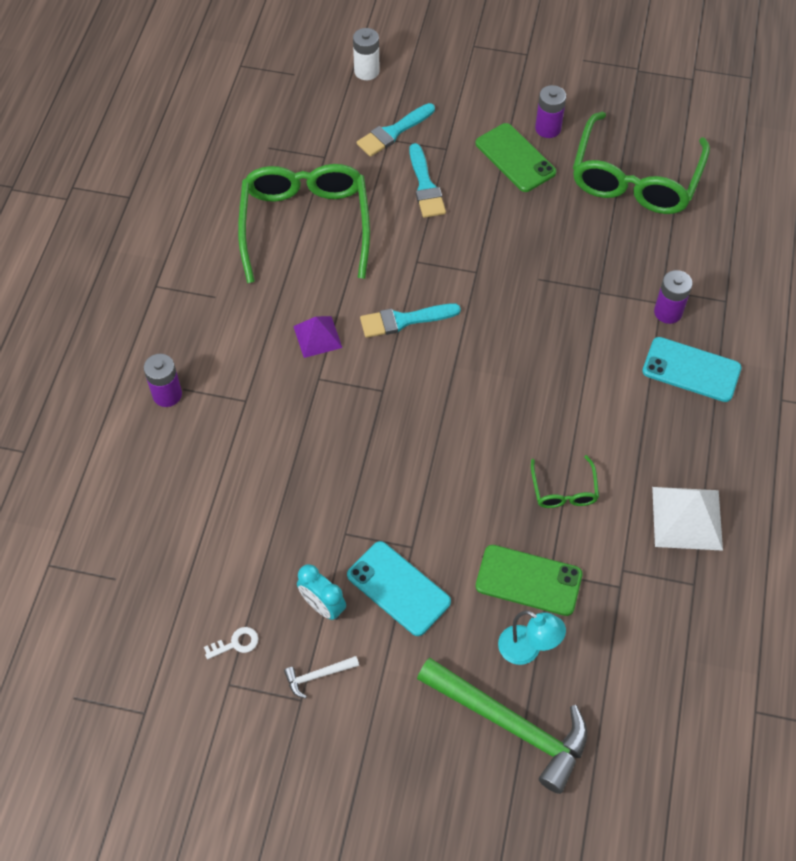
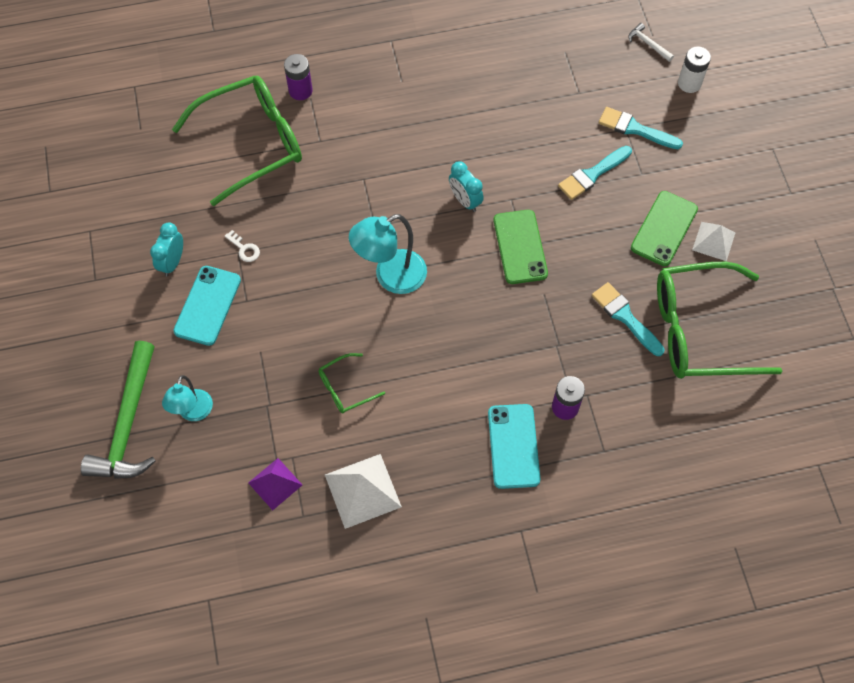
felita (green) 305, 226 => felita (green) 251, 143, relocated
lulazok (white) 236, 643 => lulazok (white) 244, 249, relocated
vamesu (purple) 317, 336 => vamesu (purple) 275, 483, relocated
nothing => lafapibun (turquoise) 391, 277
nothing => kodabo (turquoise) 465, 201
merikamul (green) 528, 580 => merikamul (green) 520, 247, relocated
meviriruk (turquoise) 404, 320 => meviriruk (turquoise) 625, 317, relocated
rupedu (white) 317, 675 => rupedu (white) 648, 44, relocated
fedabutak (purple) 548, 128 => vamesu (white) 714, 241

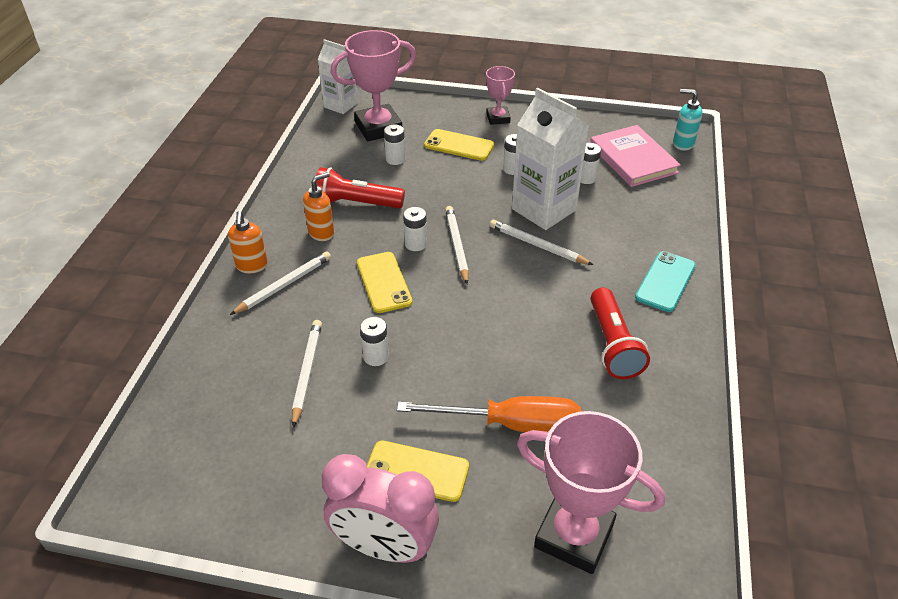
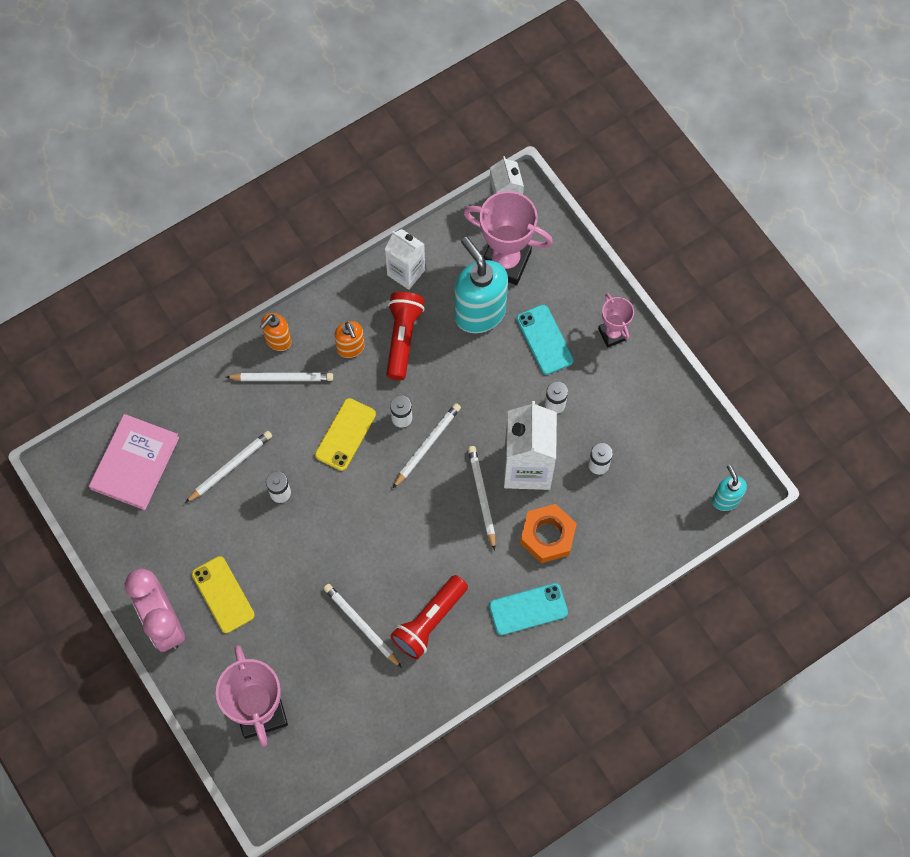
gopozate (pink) 633, 159 => gopozate (pink) 135, 463, relocated
nothing => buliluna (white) 361, 625
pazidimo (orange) 321, 233 => pazidimo (orange) 351, 348, 60 degrees clockwise
nothing => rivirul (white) 406, 272
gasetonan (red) 356, 203 => gasetonan (red) 402, 338, 45 degrees clockwise
fedabutak (white) 395, 159 => pazidimo (turquoise) 479, 313
merikamul (yellow) 459, 145 => merikamul (turquoise) 544, 340
nothing => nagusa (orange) 547, 536
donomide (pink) 498, 118 => donomide (pink) 613, 334, 60 degrees counterclockwise
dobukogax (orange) 511, 424 => nothing

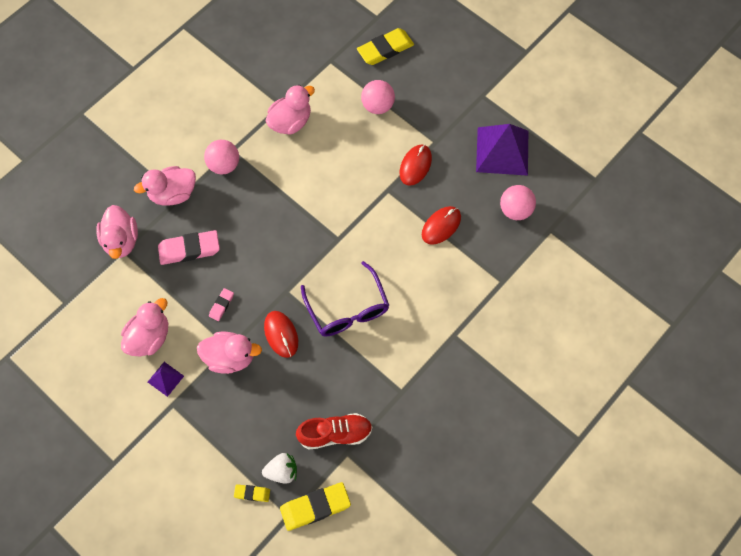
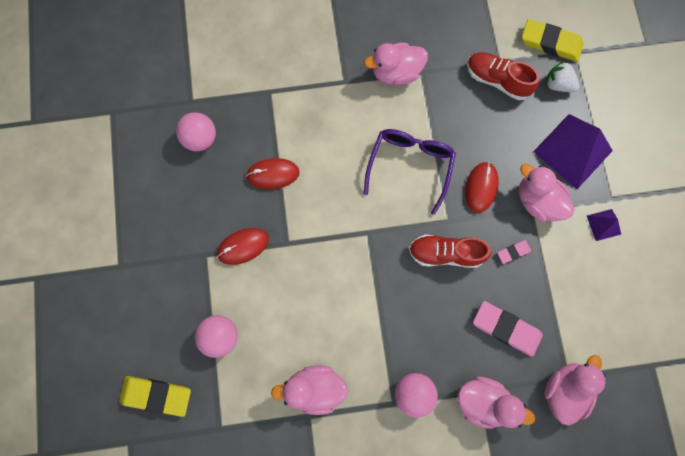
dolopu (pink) 149, 337 => dolopu (pink) 396, 73, relocated
nothing => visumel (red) 445, 253
vamesu (purple) 502, 151 => vamesu (purple) 573, 151, relocated
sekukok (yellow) 252, 493 => nothing

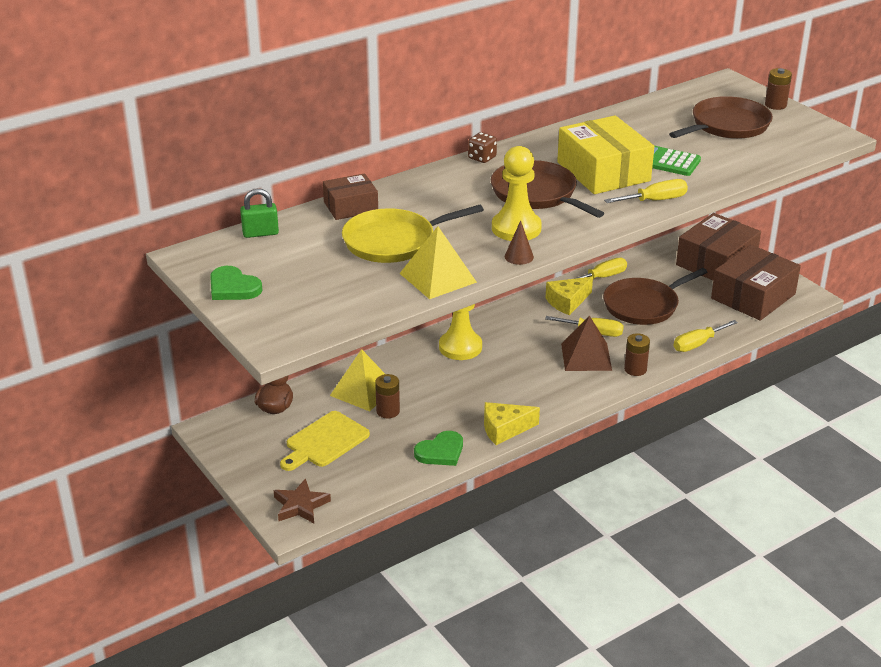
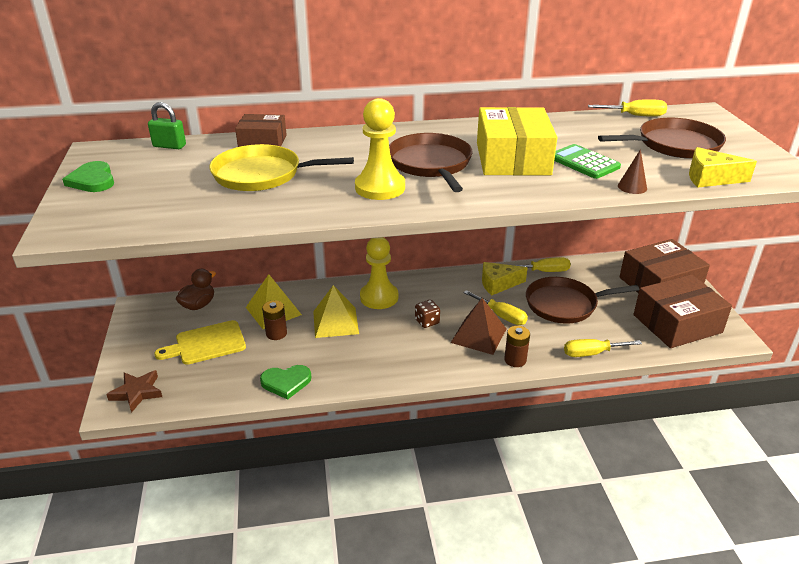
vamesu (yellow) 438, 277 => vamesu (yellow) 335, 322, relocated
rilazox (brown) 482, 158 => rilazox (brown) 427, 322, relocated
dobukogax (yellow) 655, 200 => dobukogax (yellow) 635, 116, relocated
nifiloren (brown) 519, 256 => nifiloren (brown) 632, 187, relocated
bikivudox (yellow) 504, 429 => bikivudox (yellow) 710, 178, relocated
fedabutak (brown) 775, 105 => nothing

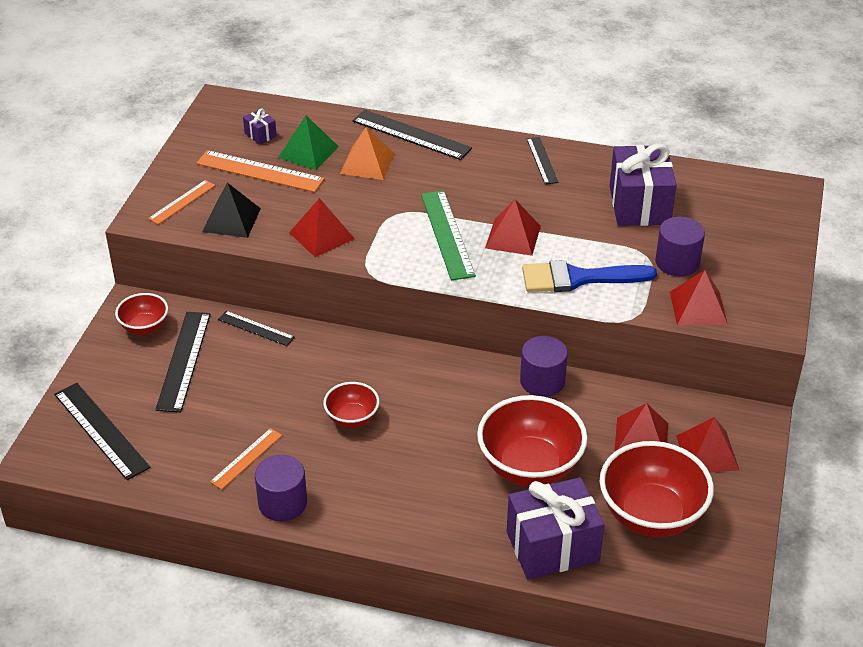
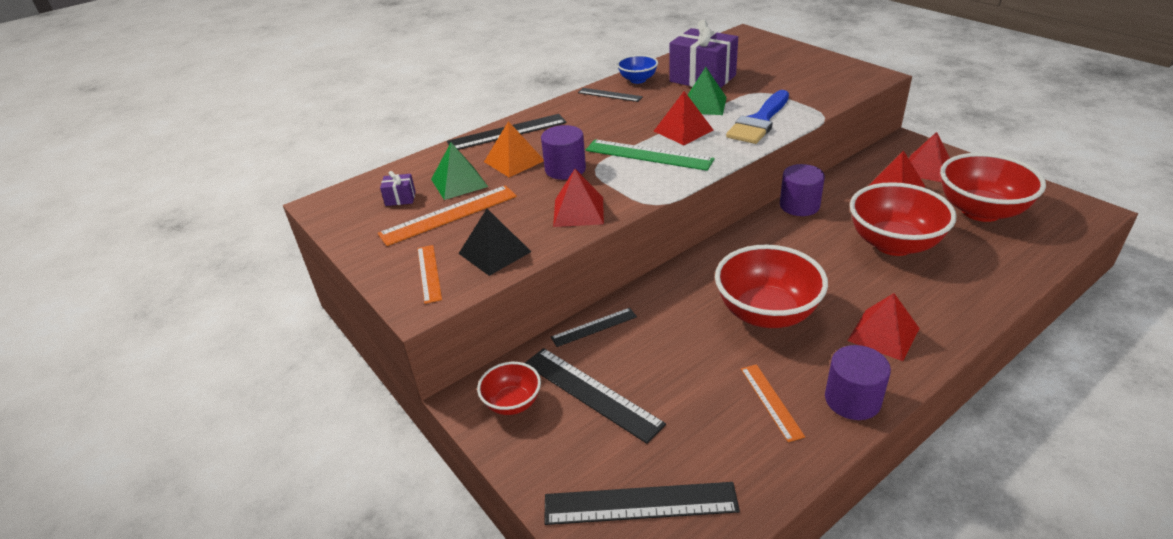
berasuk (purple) 677, 262 => berasuk (purple) 565, 169, relocated
nothing => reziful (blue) 637, 80
nothing => vamesu (green) 704, 105
reziful (red) 352, 418 => reziful (red) 766, 313, x1.88
vamesu (red) 698, 307 => vamesu (red) 883, 334, relocated
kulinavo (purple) 552, 547 => nothing

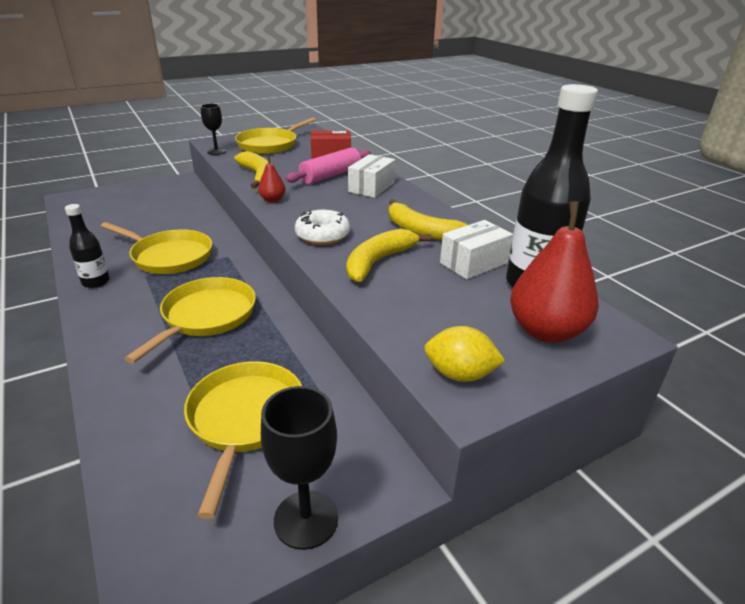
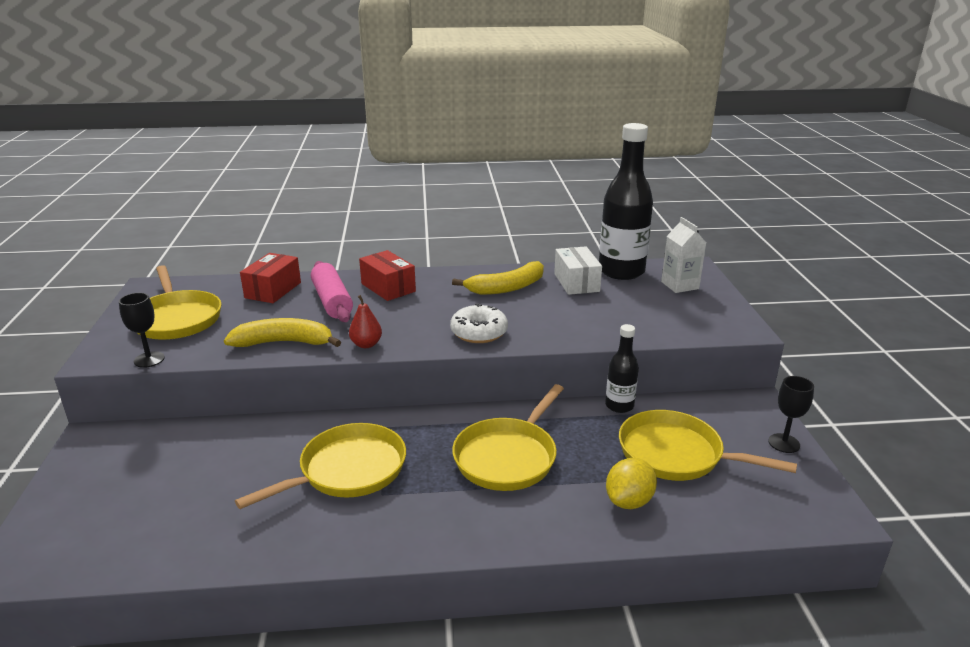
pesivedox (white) 371, 187 => pesivedox (red) 388, 287
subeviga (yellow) 206, 316 => subeviga (yellow) 508, 457, 105 degrees counterclockwise
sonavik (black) 96, 282 => sonavik (black) 619, 406, relocated
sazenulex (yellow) 460, 374 => sazenulex (yellow) 629, 501, relocated
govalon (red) 546, 331 => rivirul (white) 679, 285
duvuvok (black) 306, 519 => duvuvok (black) 784, 443, x0.66
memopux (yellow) 378, 262 => nothing

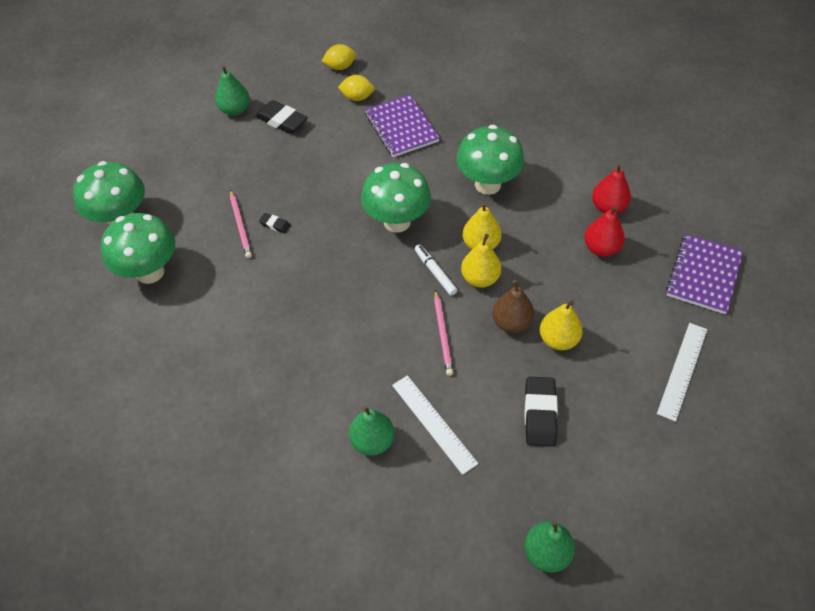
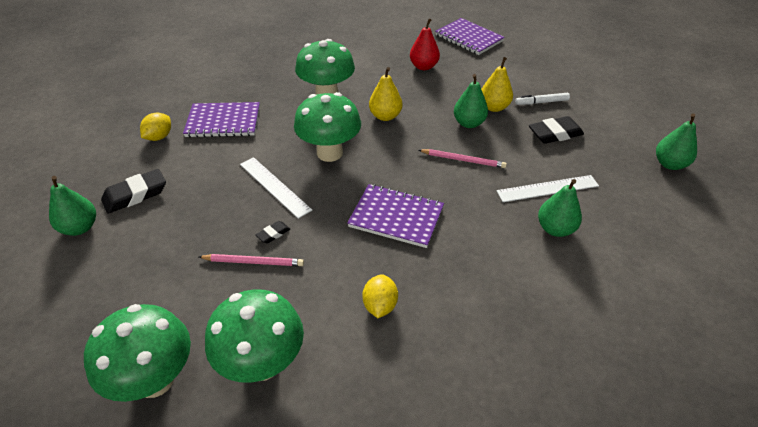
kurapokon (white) 682, 370 => kurapokon (white) 275, 186, relocated
nothing => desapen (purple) 396, 217
sazenulex (yellow) 340, 67 => sazenulex (yellow) 380, 305, relocated
govalon (brown) 511, 322 => govalon (green) 468, 123
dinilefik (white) 435, 272 => dinilefik (white) 541, 102, relocated
sekukok (black) 540, 414 => sekukok (black) 555, 134, 45 degrees counterclockwise
govalon (yellow) 480, 278 => nothing
govalon (red) 608, 207 => nothing

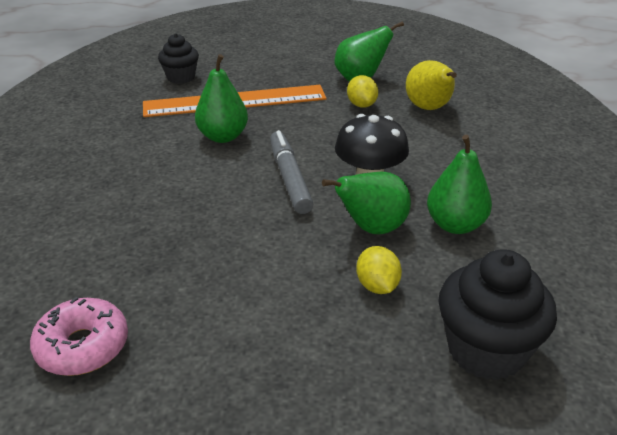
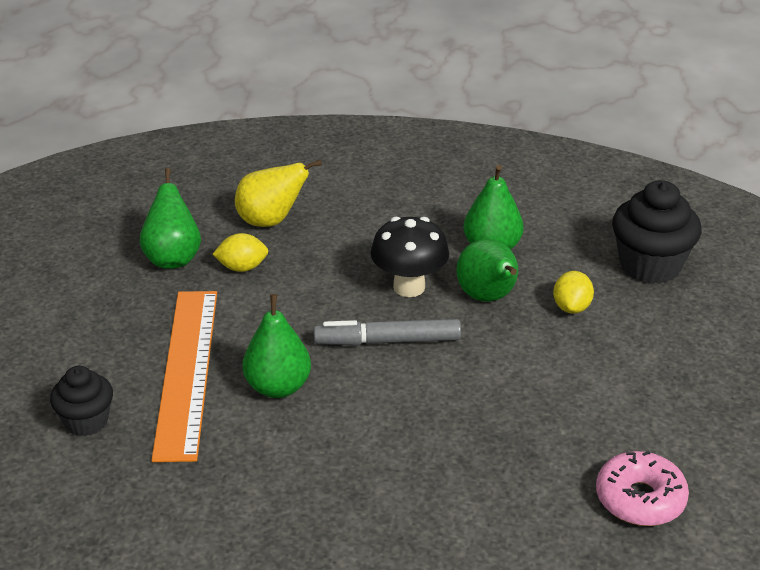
sazenulex (yellow) 377, 286 => sazenulex (yellow) 571, 307, 75 degrees counterclockwise

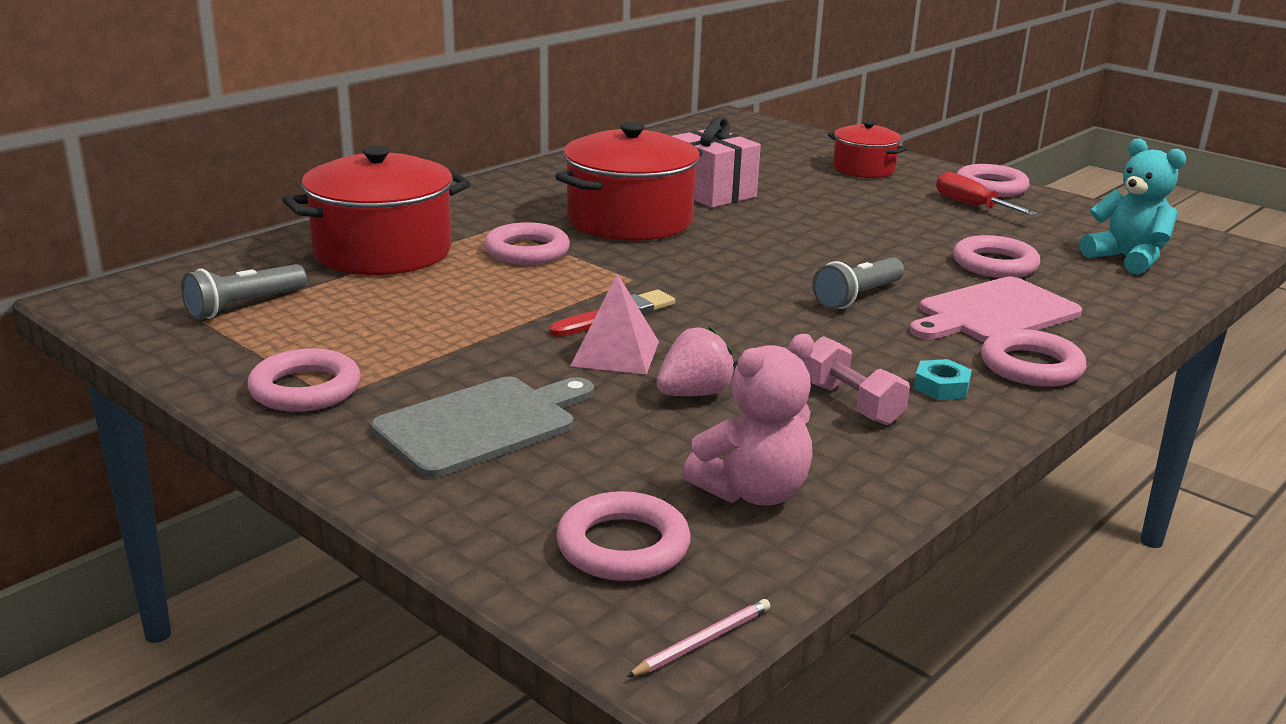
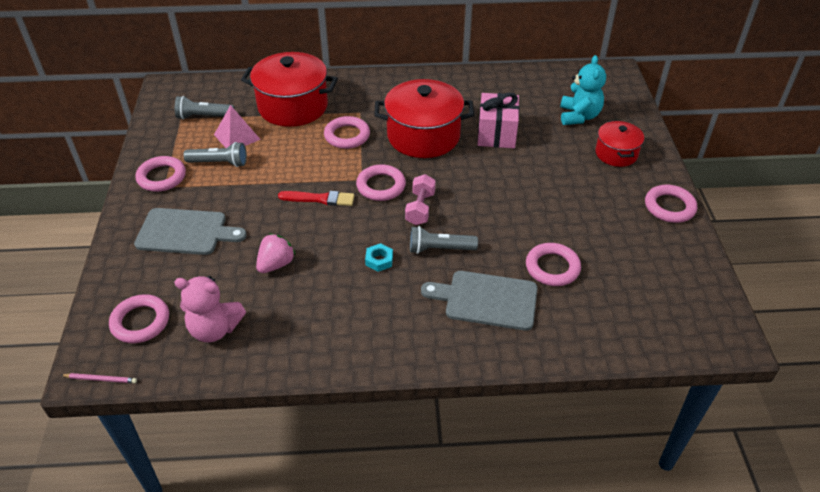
nothing => gasetonan (grey) 219, 163
vamesu (pink) 615, 353 => vamesu (pink) 237, 137, relocated
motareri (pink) 694, 394 => motareri (pink) 276, 264, 60 degrees counterclockwise
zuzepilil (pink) 1031, 366 => zuzepilil (pink) 381, 186, relocated
nagusa (turquoise) 941, 387 => nagusa (turquoise) 379, 260, relocated
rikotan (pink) 851, 403 => rikotan (pink) 420, 208, relocated
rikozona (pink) 994, 313 => rikozona (grey) 486, 300
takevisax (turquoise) 1127, 259 => takevisax (turquoise) 579, 116, relocated
dobukogax (red) 971, 205 => nothing

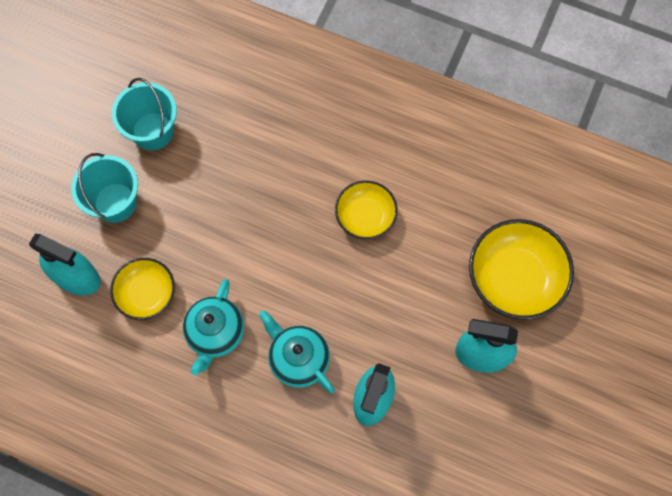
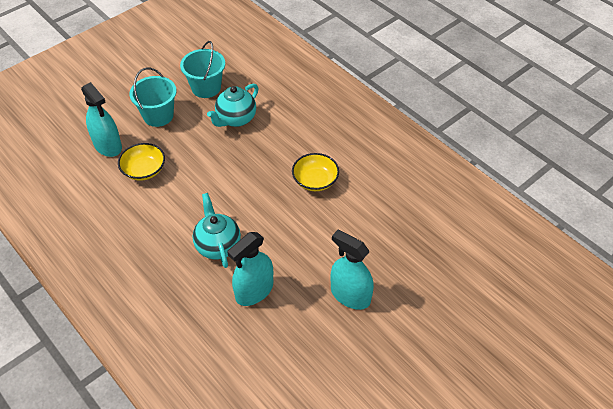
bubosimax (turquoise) 216, 333 => bubosimax (turquoise) 235, 119, relocated
reziful (yellow) 515, 277 => nothing

